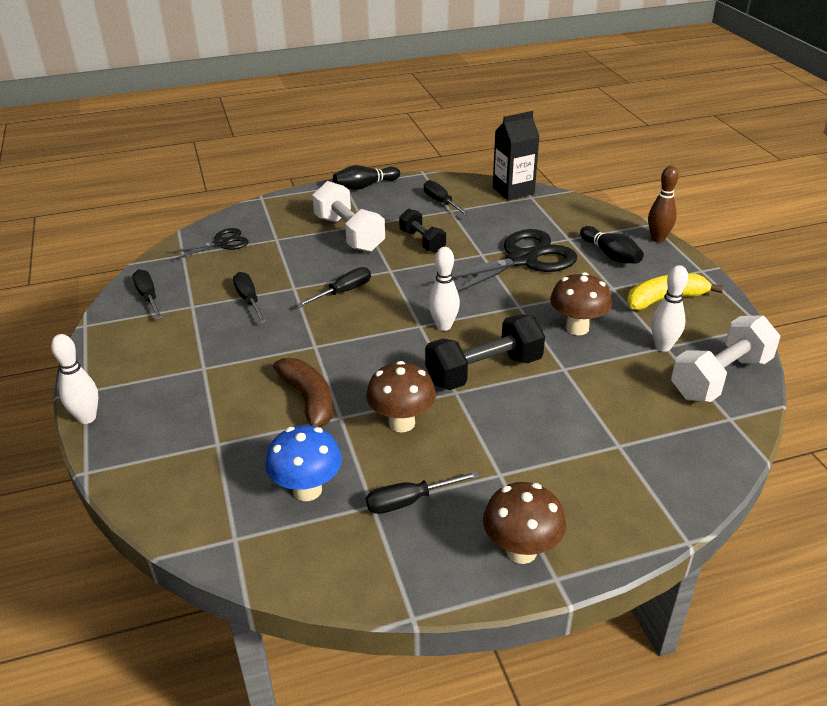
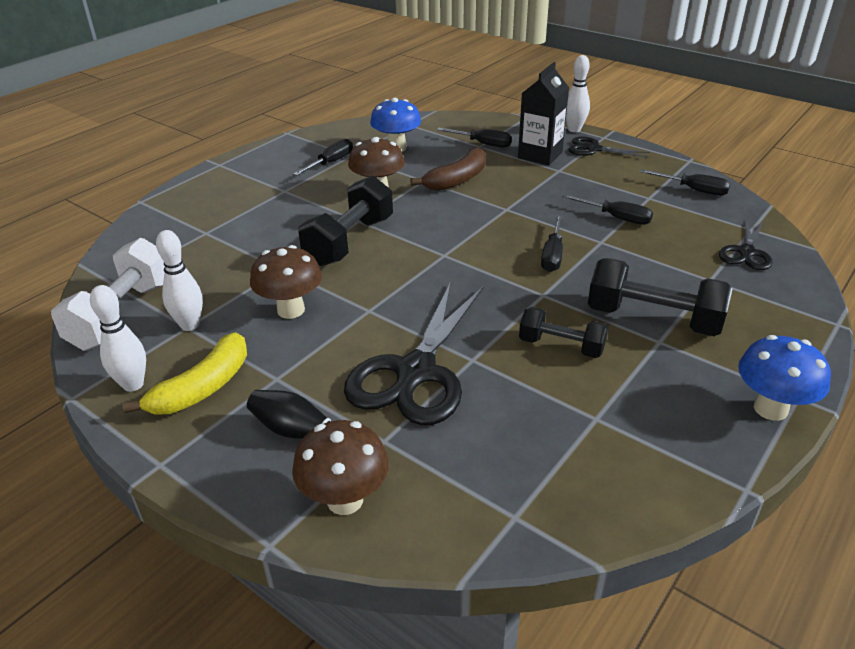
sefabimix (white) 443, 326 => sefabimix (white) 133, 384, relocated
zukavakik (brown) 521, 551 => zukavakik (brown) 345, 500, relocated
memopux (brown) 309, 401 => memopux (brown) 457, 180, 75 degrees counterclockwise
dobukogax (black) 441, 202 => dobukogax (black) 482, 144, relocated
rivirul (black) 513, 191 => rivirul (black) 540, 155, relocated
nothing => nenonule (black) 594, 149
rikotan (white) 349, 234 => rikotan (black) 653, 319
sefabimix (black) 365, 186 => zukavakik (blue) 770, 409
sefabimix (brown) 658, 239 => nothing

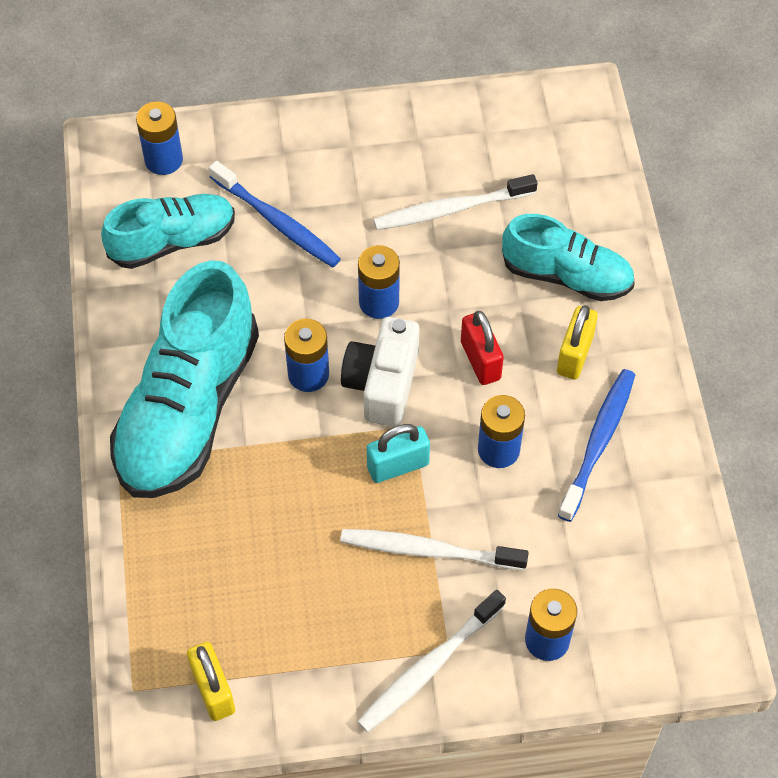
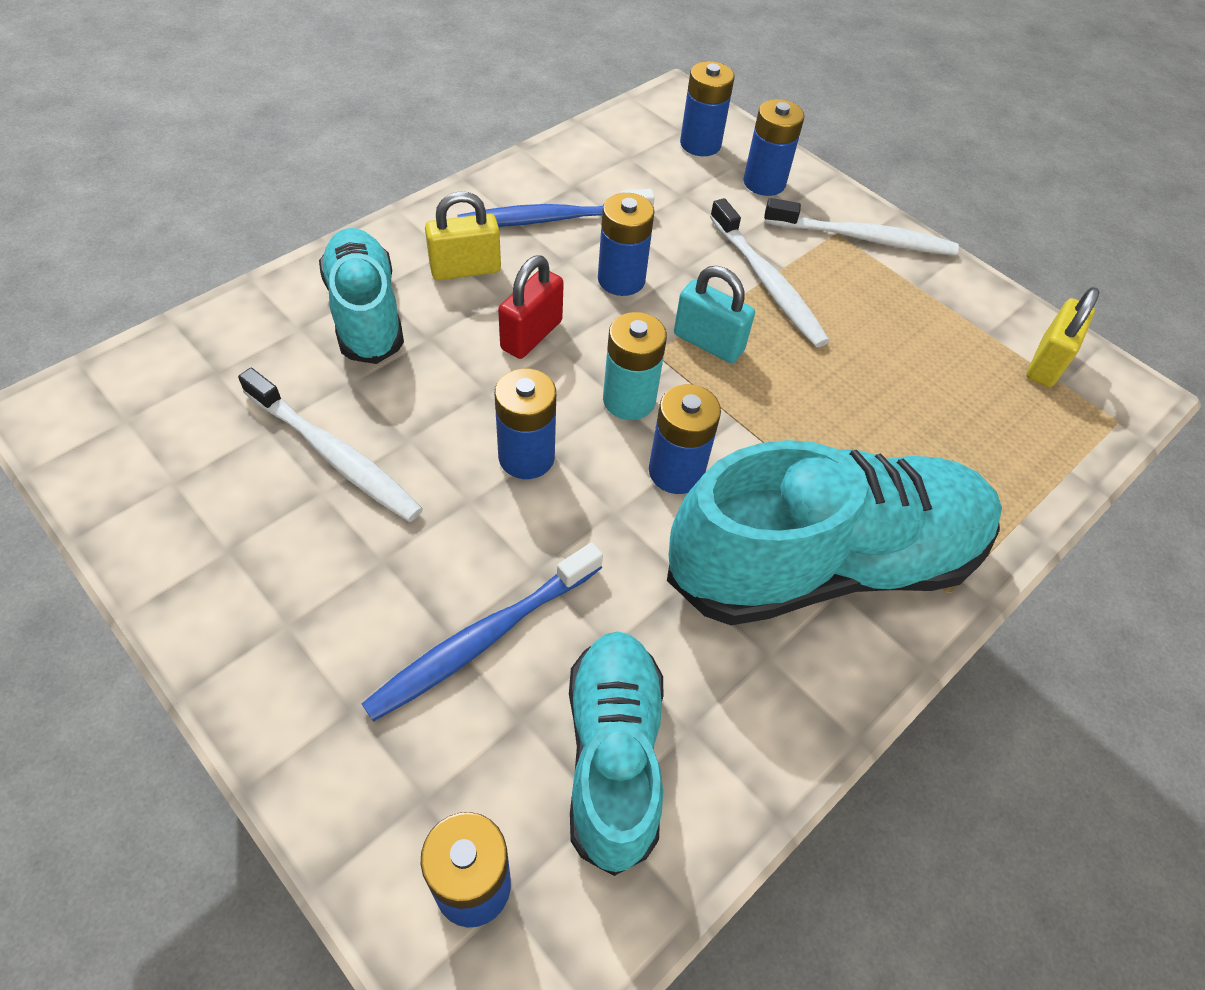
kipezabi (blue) 277, 222 => kipezabi (blue) 484, 638, 135 degrees counterclockwise
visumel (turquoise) 172, 241 => visumel (turquoise) 613, 755, 60 degrees clockwise
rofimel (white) 382, 384 => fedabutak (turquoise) 629, 400
nothing => fedabutak (blue) 700, 144

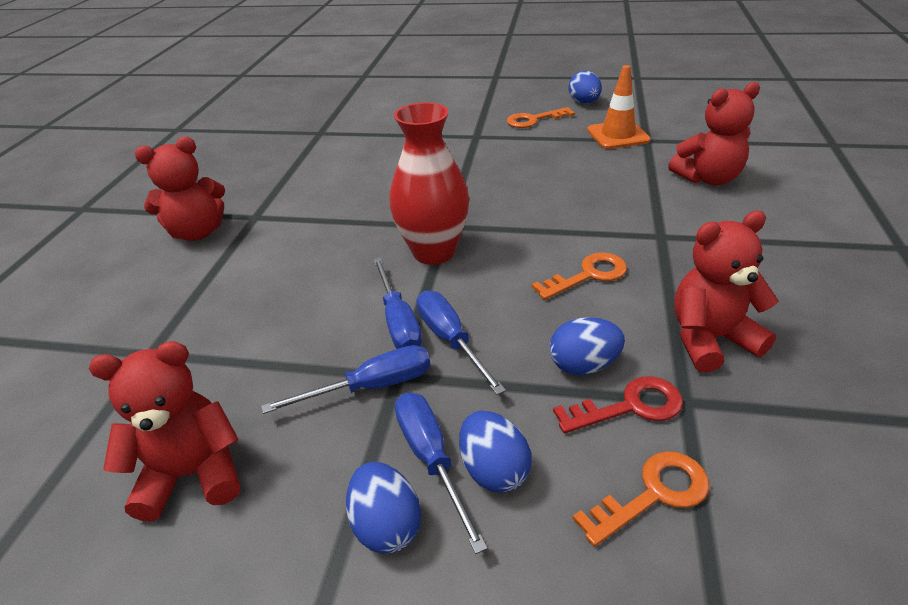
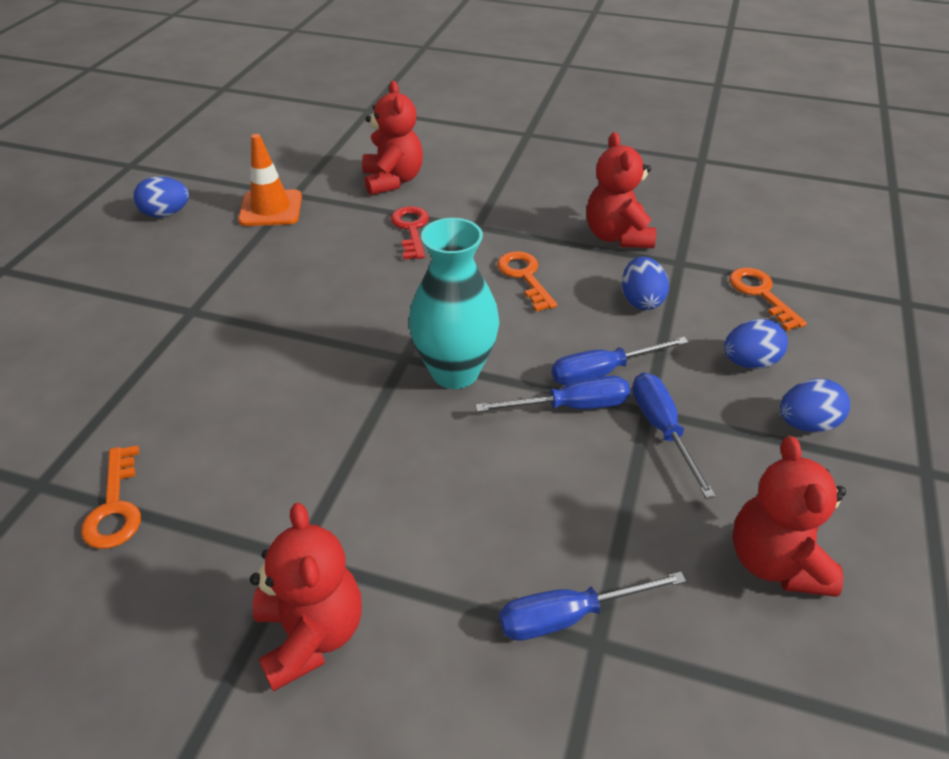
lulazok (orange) 534, 120 => lulazok (orange) 115, 507, relocated
lulazok (red) 630, 406 => lulazok (red) 411, 229, relocated
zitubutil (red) 434, 252 => zitubutil (turquoise) 455, 372
dobukogax (blue) 431, 459 => dobukogax (blue) 569, 616, relocated

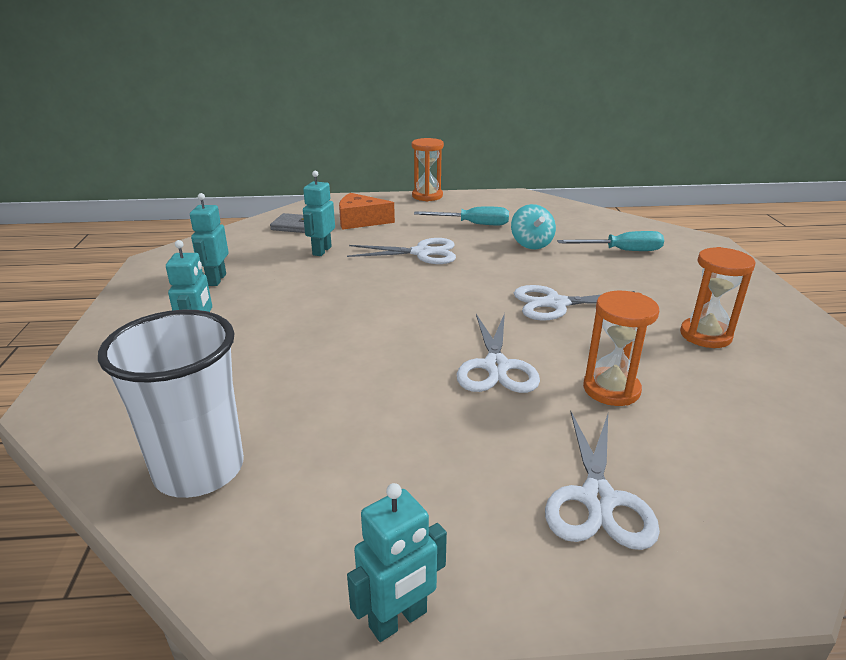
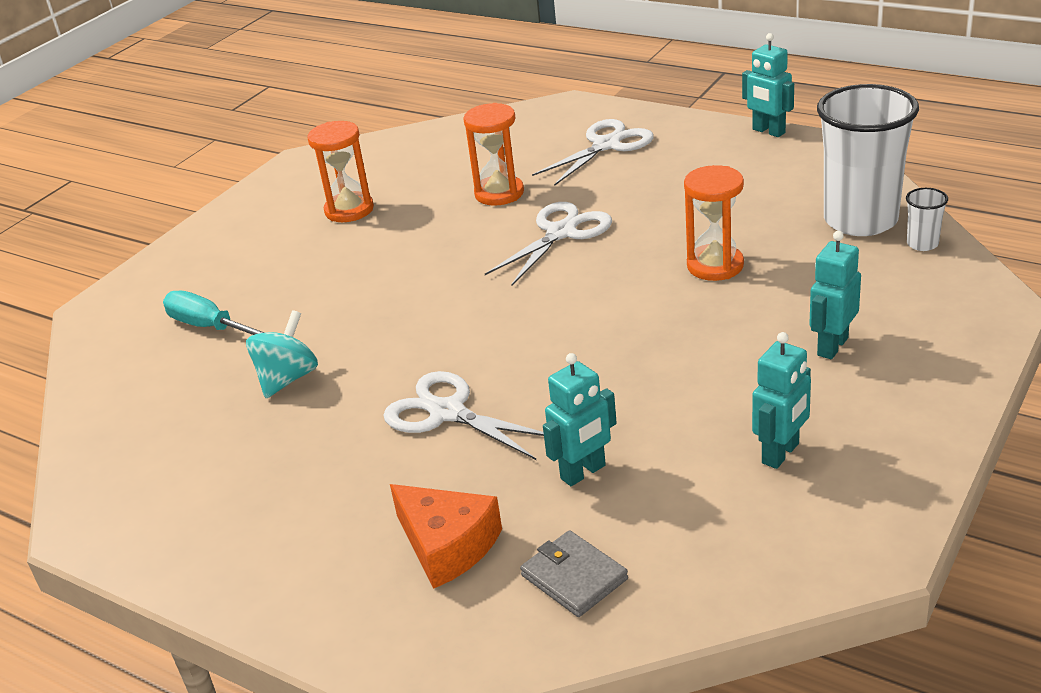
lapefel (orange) 427, 196 => lapefel (orange) 715, 265, relocated
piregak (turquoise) 398, 620 => piregak (turquoise) 768, 131, 135 degrees counterclockwise
nothing => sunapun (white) 922, 244
dobukogax (turquoise) 473, 224 => nothing
nenonule (white) 556, 304 => nothing

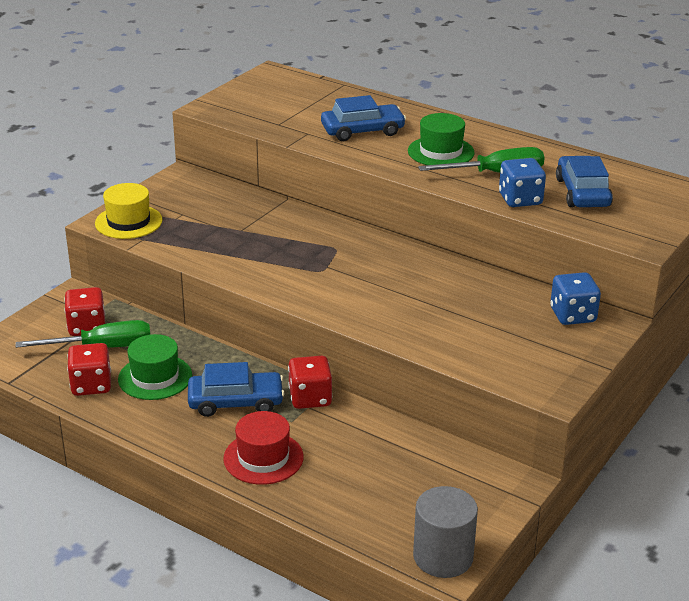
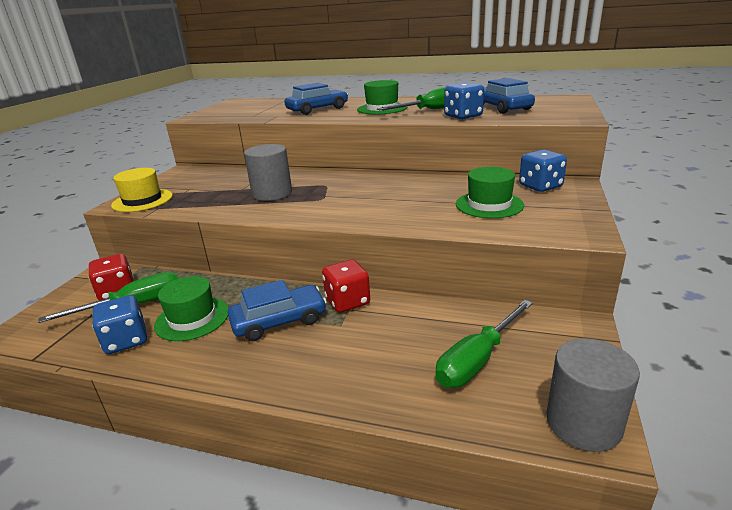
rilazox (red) 91, 385 => rilazox (blue) 126, 340
nothing => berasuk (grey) 272, 193
nothing => dobukogax (green) 478, 359
nothing => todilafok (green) 489, 205
todilafok (red) 263, 458 => nothing

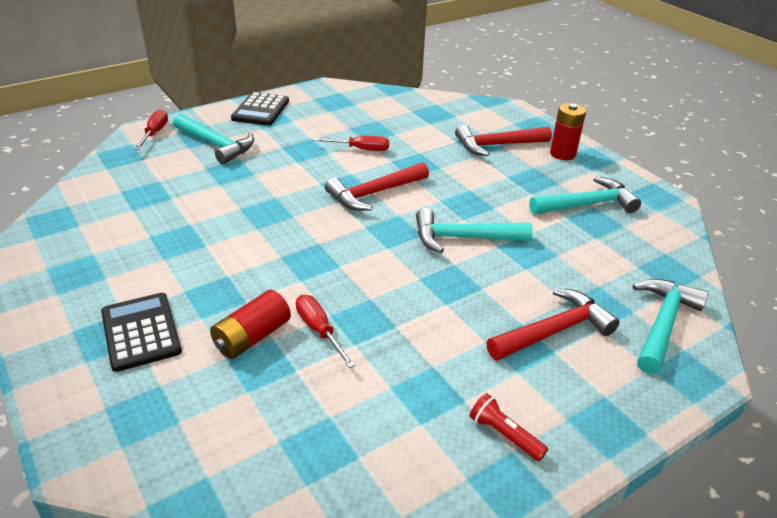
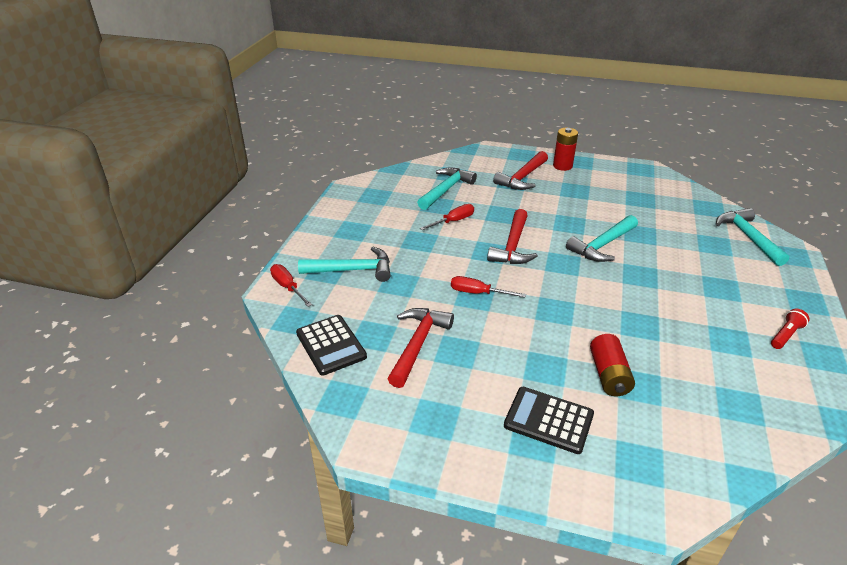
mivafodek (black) 261, 110 => mivafodek (black) 331, 345, relocated
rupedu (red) 554, 331 => rupedu (red) 418, 344, relocated
rupedu (turquoise) 587, 204 => rupedu (turquoise) 446, 190, relocated
dobukogax (red) 319, 330 => dobukogax (red) 478, 293, relocated
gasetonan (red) 504, 435 => gasetonan (red) 785, 335, 135 degrees clockwise

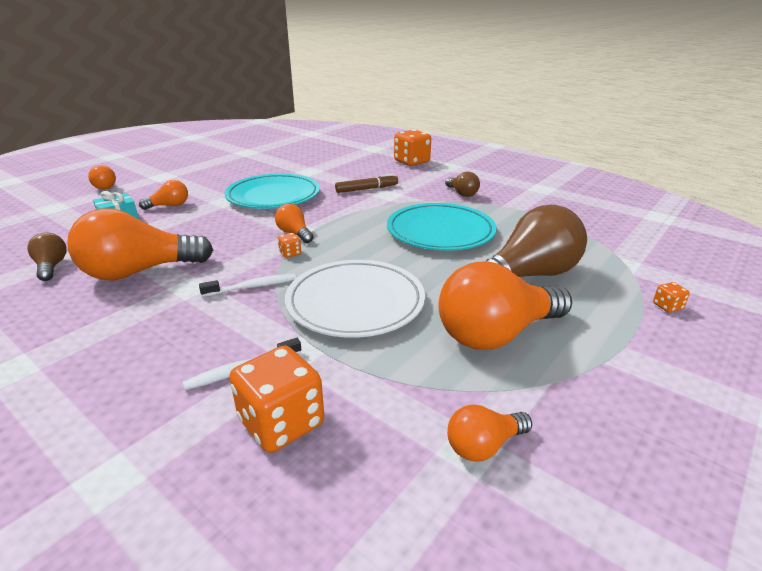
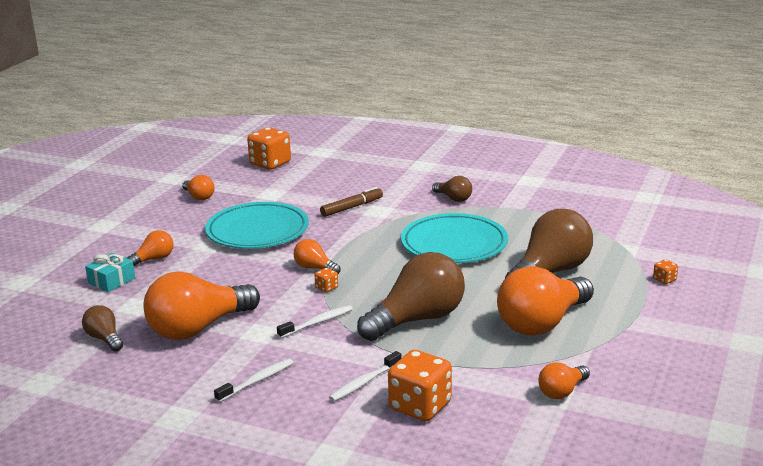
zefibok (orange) 105, 186 => zefibok (orange) 199, 197, relocated
nothing => kipezabi (white) 257, 381
rilazox (orange) 411, 162 => rilazox (orange) 270, 163, relocated
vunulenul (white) 355, 302 => zefibok (brown) 417, 319

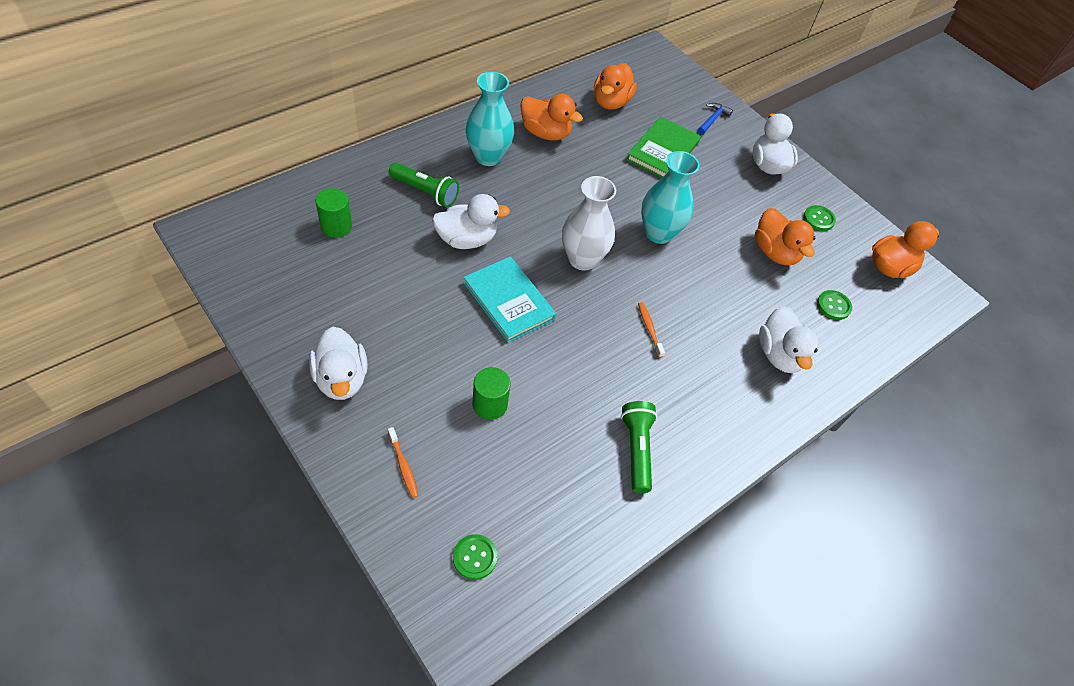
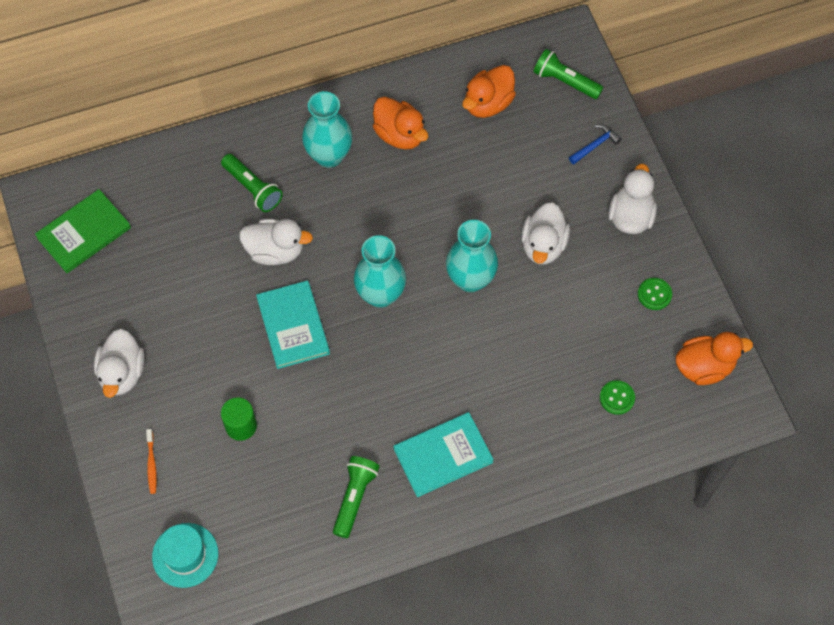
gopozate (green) 663, 151 => gopozate (green) 84, 233, relocated
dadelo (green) 475, 557 => todilafok (turquoise) 185, 555
zitubutil (white) 582, 259 => zitubutil (turquoise) 380, 294
nothing => gopozate (turquoise) 443, 455
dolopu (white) 779, 355 => dolopu (white) 543, 245, relocated
nothing => gasetonan (green) 565, 81
berasuk (green) 336, 226 => nothing
kipezabi (orange) 649, 329 => nothing
dolopu (orange) 775, 252 => nothing

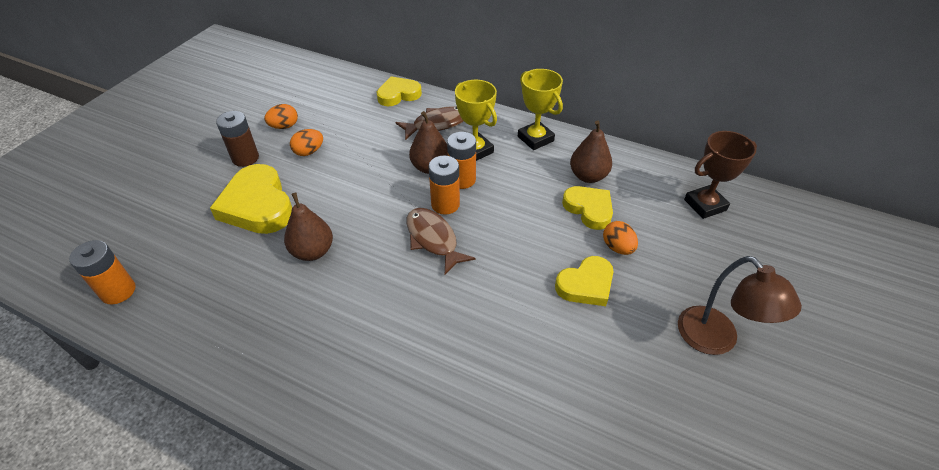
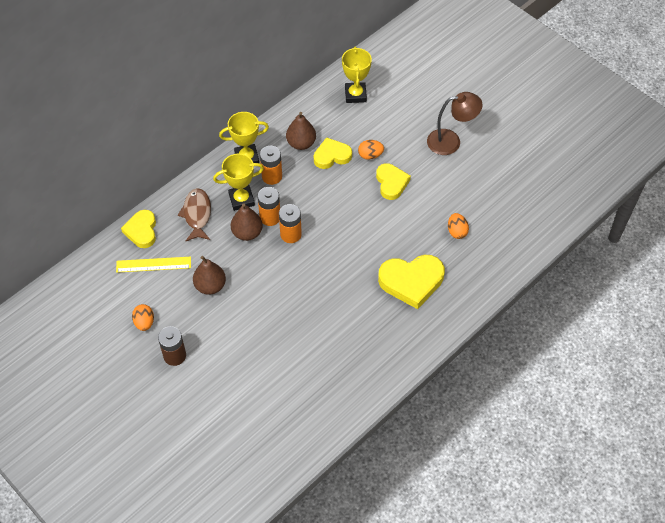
nothing => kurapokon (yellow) 153, 264
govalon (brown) 313, 251 => govalon (brown) 210, 286, relocated
fedabutak (orange) 118, 291 => fedabutak (orange) 272, 176, relocated
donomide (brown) 705, 205 => donomide (yellow) 355, 95
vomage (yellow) 258, 205 => vomage (yellow) 411, 282, relocated
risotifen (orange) 309, 152 => risotifen (orange) 457, 231, relocated
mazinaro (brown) 433, 239 => nothing

